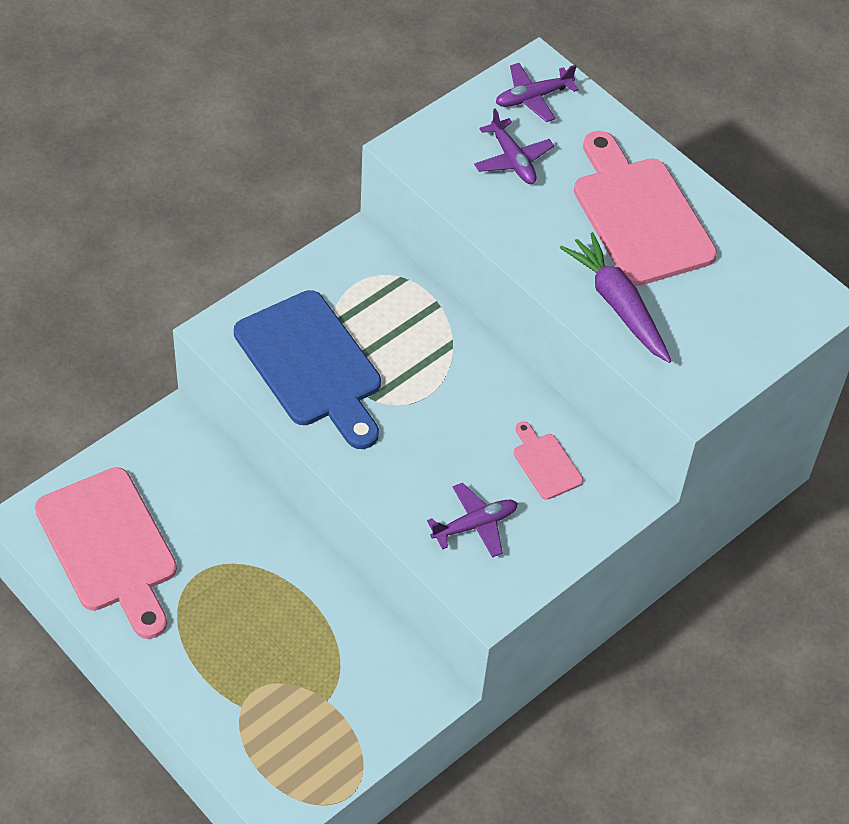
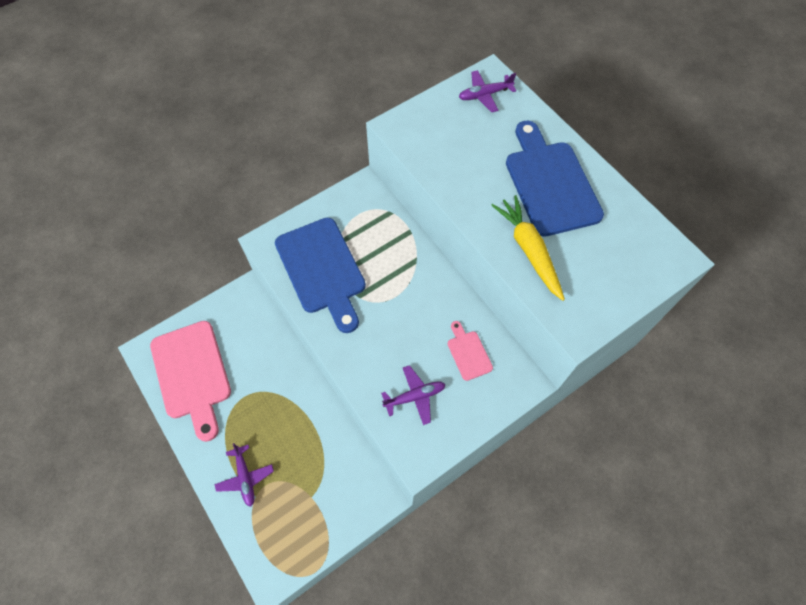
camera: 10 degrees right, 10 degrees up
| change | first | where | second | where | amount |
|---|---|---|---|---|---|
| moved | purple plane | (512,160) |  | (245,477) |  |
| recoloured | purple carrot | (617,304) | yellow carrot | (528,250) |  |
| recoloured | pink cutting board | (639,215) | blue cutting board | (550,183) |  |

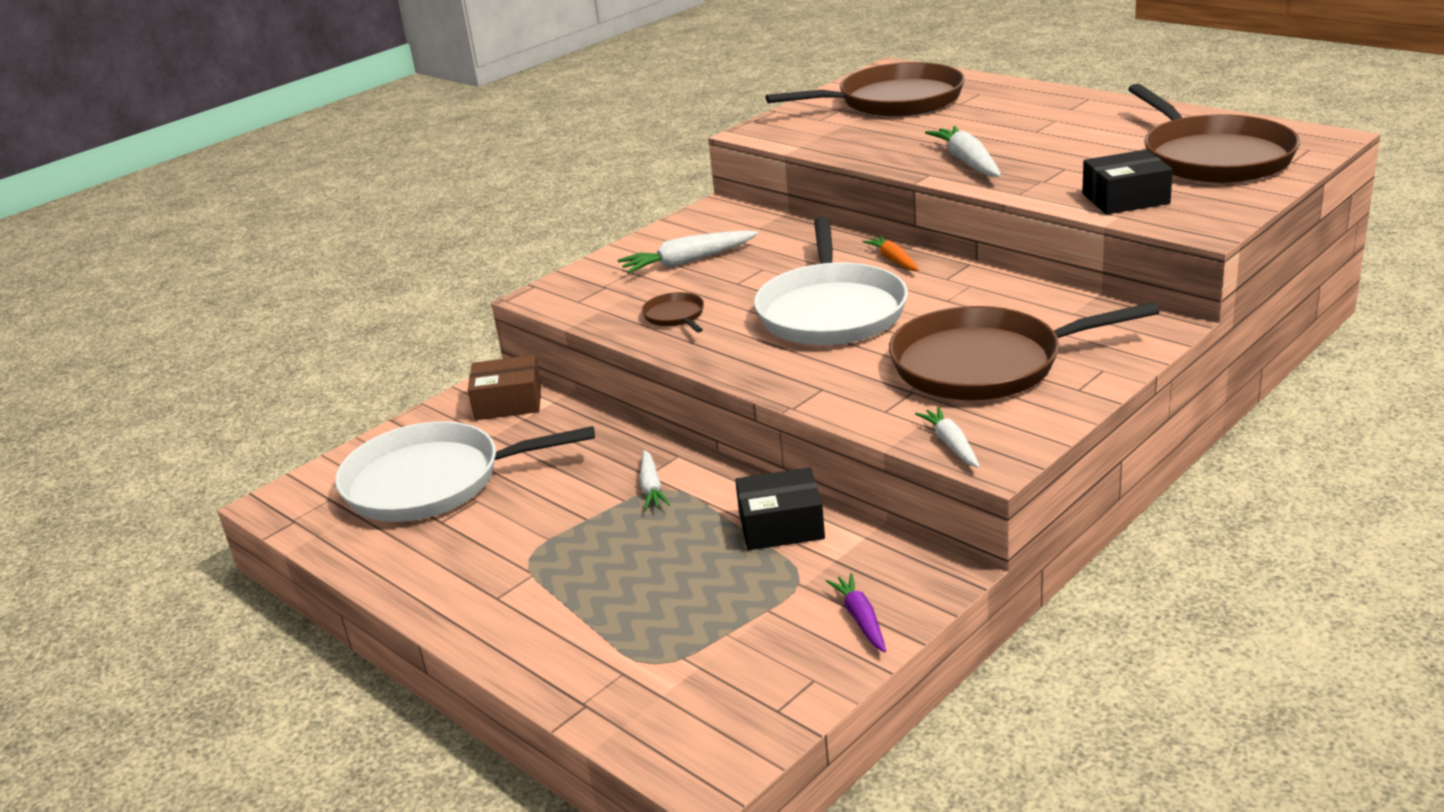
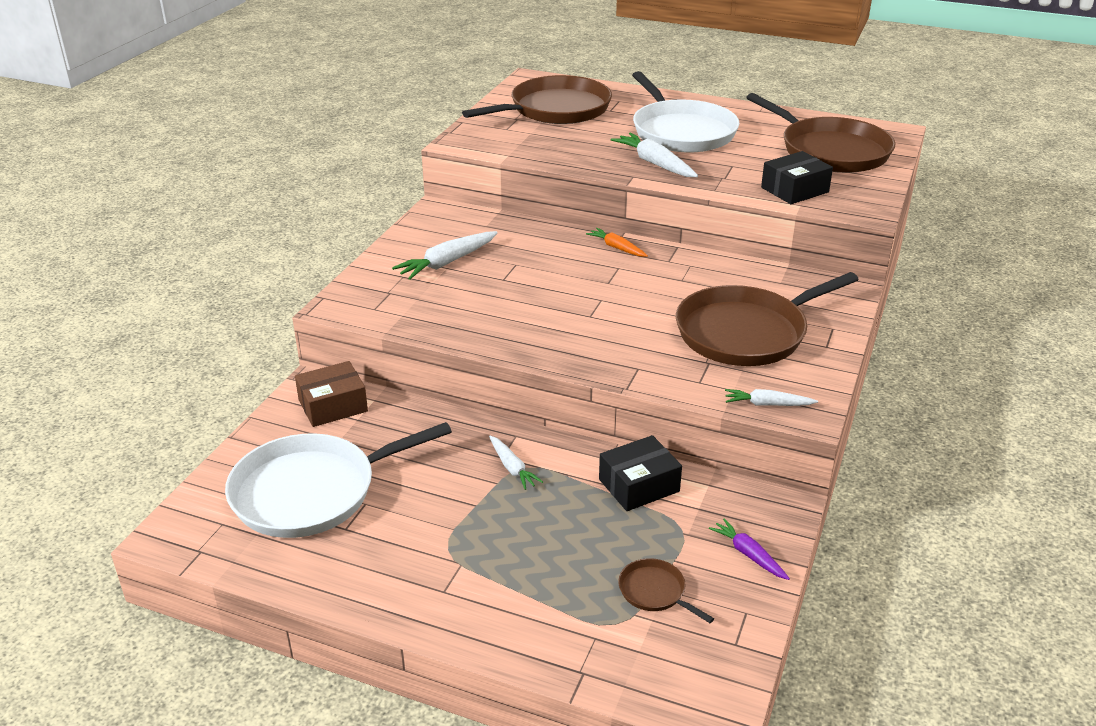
camera: 25 degrees left, 5 degrees up
| change | first | where | second | where | amount |
|---|---|---|---|---|---|
| moved | brown pan | (675,316) |  | (655,592) |  |
| moved | white pan | (831,311) |  | (681,131) |  |
| turned | white carrot | (951,444) |  | (767,404) | 45 degrees counterclockwise |

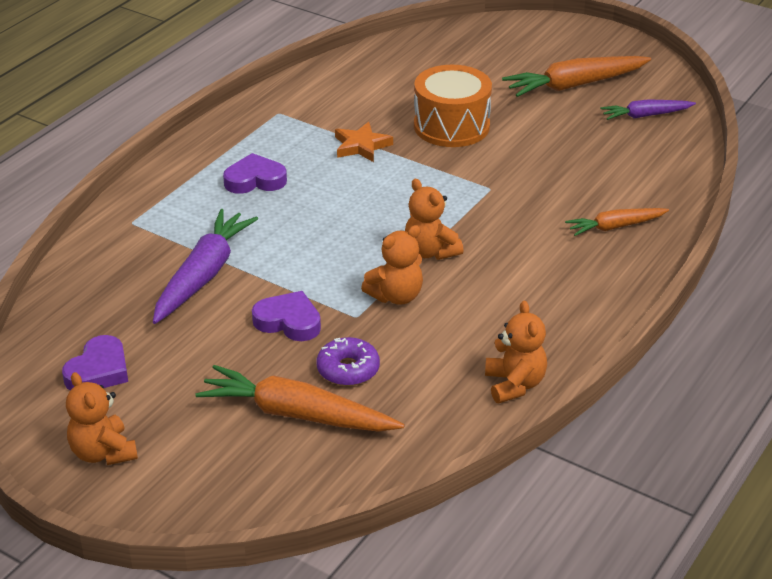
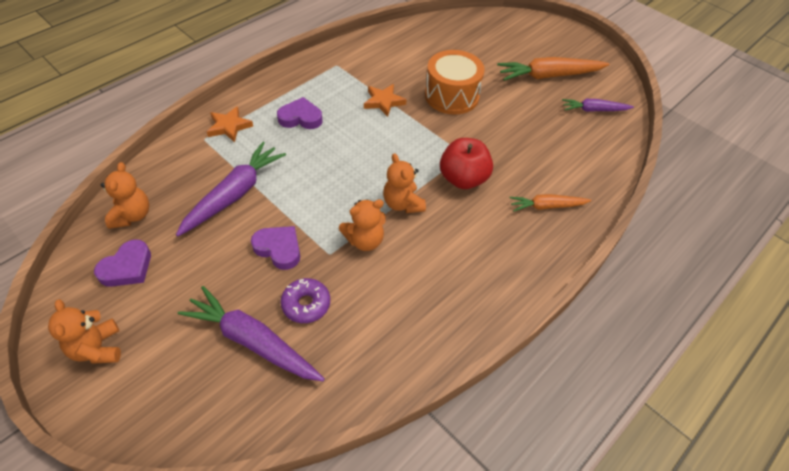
camera: 10 degrees right, 15 degrees up
| change | first | where | second | where | amount |
|---|---|---|---|---|---|
| added |  |  | orange star | (229,126) |  |
| added |  |  | red apple | (463,179) |  |
| moved | orange teddy bear | (514,384) |  | (132,215) |  |
| recoloured | orange carrot | (297,414) | purple carrot | (253,341) |  |

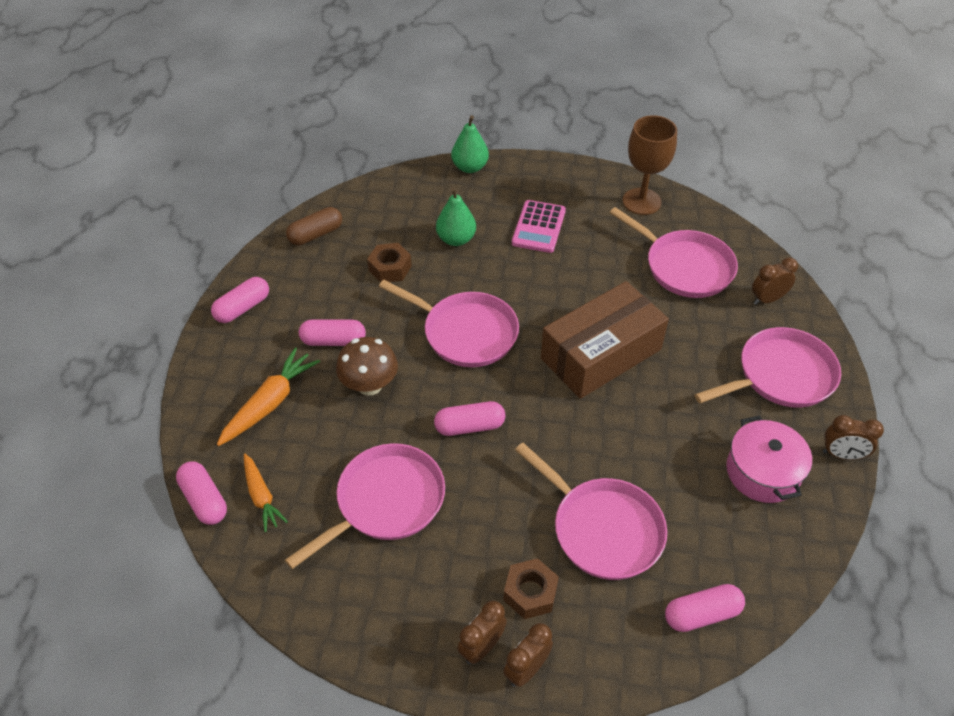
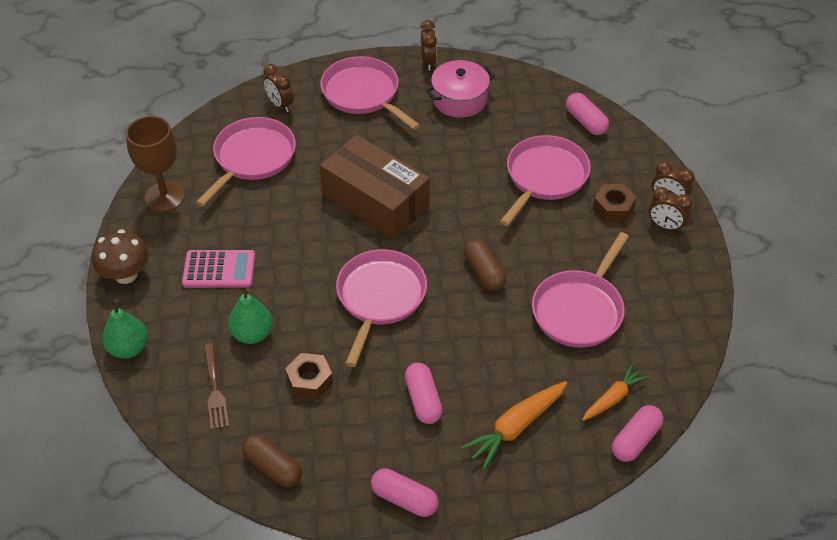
camera: 105 degrees left, 0 degrees up
| change | first | where | second | where | amount |
|---|---|---|---|---|---|
| added |  |  | brown fork | (215,389) |  |
| moved | brown mushroom | (369,385) |  | (126,274) |  |
| recoloured | pink capsule | (469,426) | brown capsule | (484,272) |  |
| turned | orange carrot | (270,403) |  | (515,427) | 60 degrees counterclockwise |
| turned | pink pan | (385,502) |  | (579,310) | 90 degrees counterclockwise |

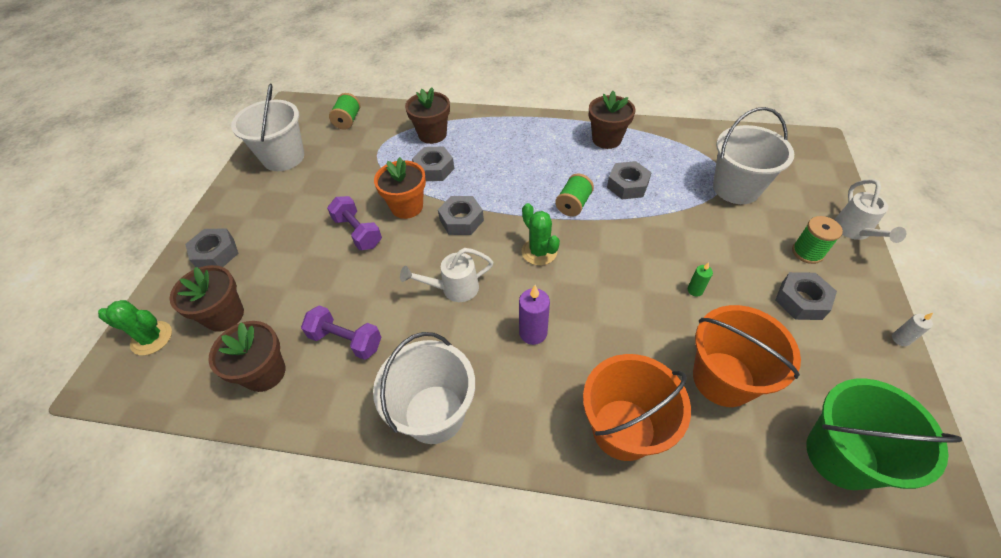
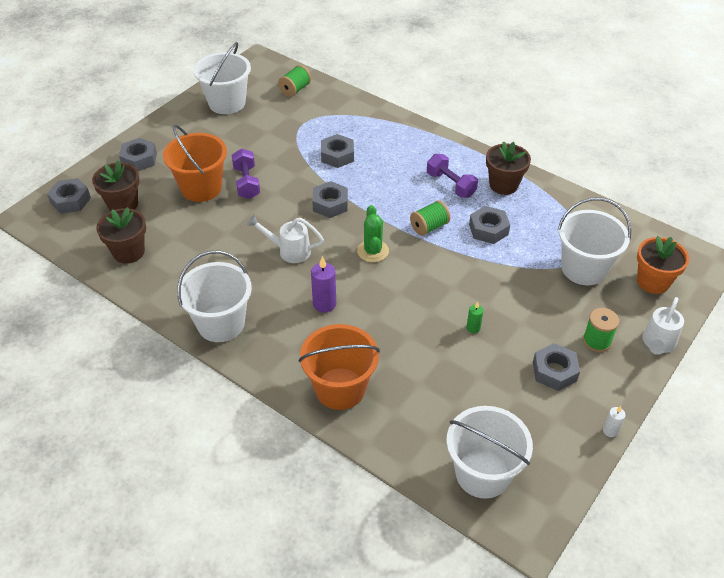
camera: 25 degrees right, 5 degrees down
| change | first | where | second | where | amount |
|---|---|---|---|---|---|
| removed | brown flower pot | (432,134) |  |  |  |
| moved | purple dumbbell | (346,340) |  | (450,185) |  |
| moved | orange flower pot | (407,207) |  | (653,282) |  |
| moved | orange bucket | (723,379) |  | (201,188) |  |
| replaced | green cactus | (151,338) | grey nut | (70,200) |  |
| recoloured | green bucket | (841,455) | white bucket | (482,473) |  |

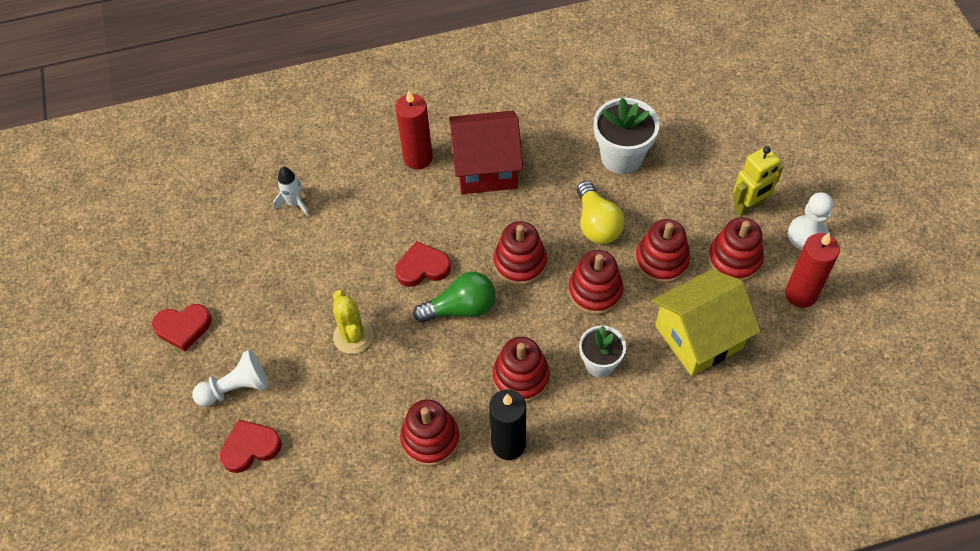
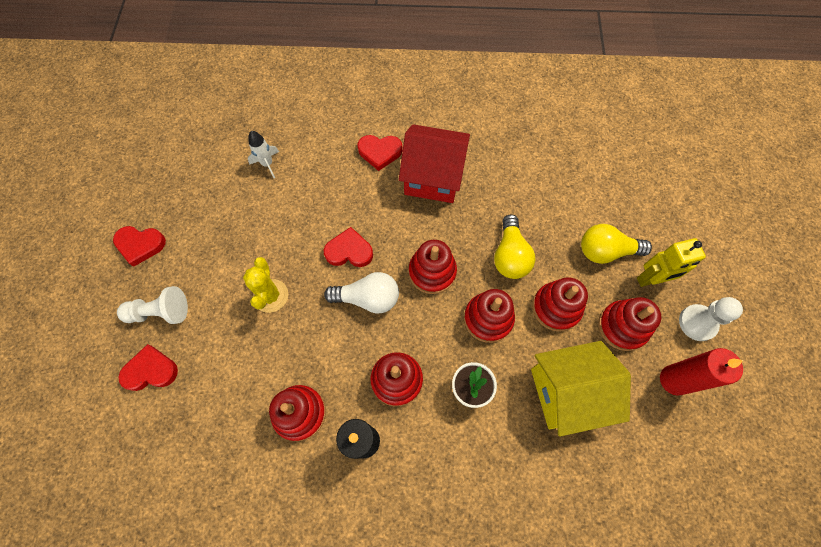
camera: 15 degrees right, 10 degrees up
| change | first | where | second | where | amount |
|---|---|---|---|---|---|
| removed | white flower pot | (621,157) |  |  |  |
| added |  |  | yellow light bulb | (605,251) |  |
| replaced | red candle | (418,158) | red heart | (380,152) |  |
| recoloured | green light bulb | (461,308) | white light bulb | (368,298) |  |

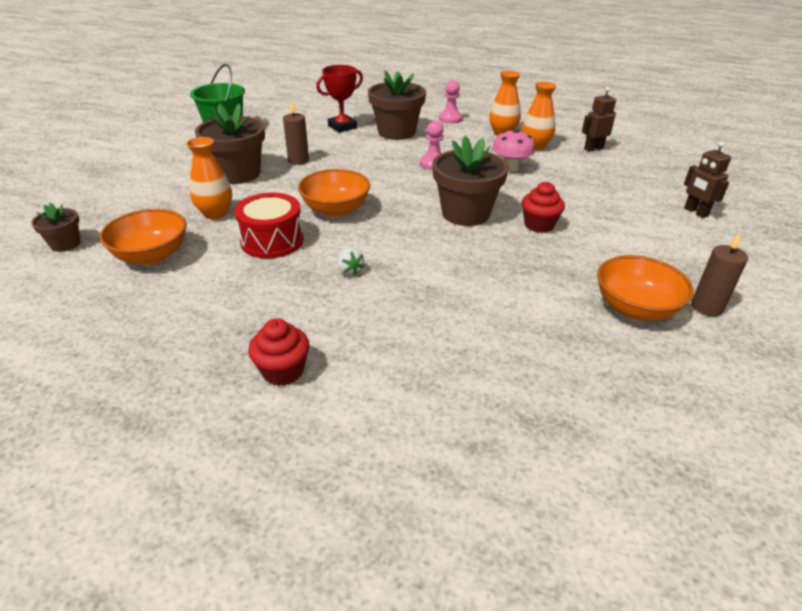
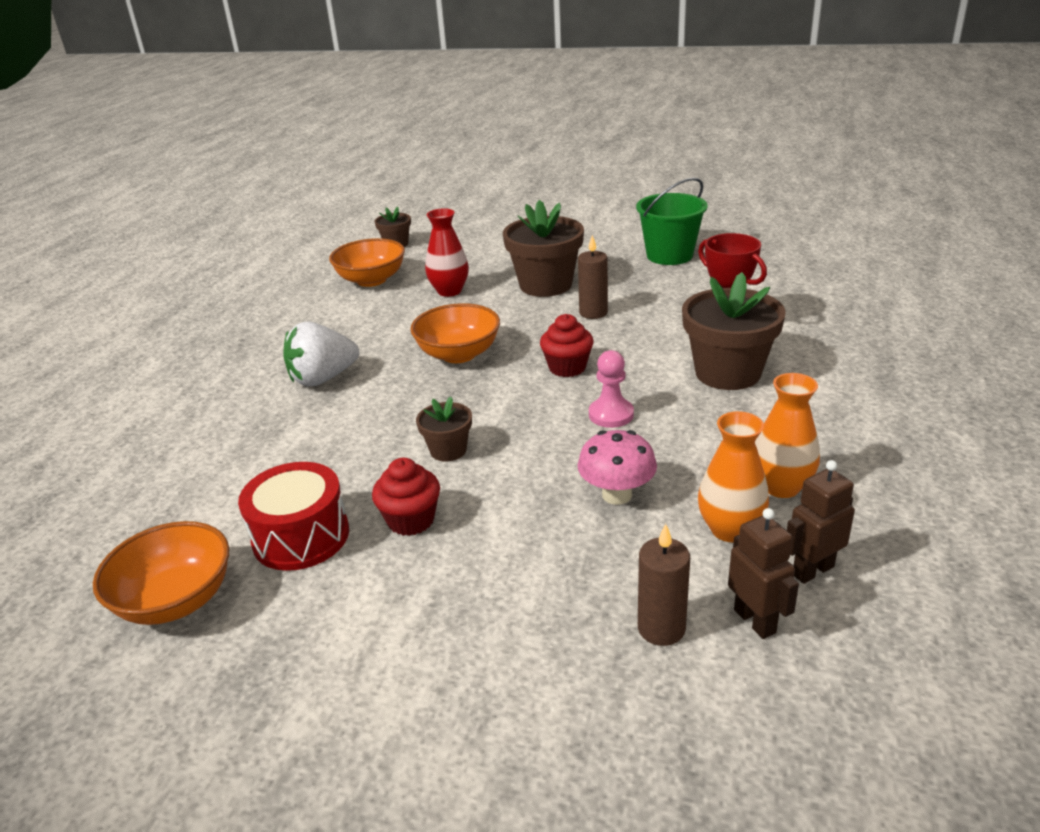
camera: 90 degrees right, 5 degrees down
| change | first | where | second | where | amount |
|---|---|---|---|---|---|
| removed | pink pawn | (450,119) |  |  |  |
| moved | red drum | (272,241) |  | (301,536) |  |
| moved | red cupcake | (283,371) |  | (567,367) |  |
| moved | brown robot | (695,212) |  | (812,570) |  |
| moved | brown candle | (706,307) |  | (661,628) |  |
| recoloured | orange vase | (215,213) | red vase | (449,291) |  |
| resized | white strawberry | (350,270) |  | (323,378) | x2.10 |
| resized | brown flower pot | (465,213) |  | (448,450) | x0.52 |

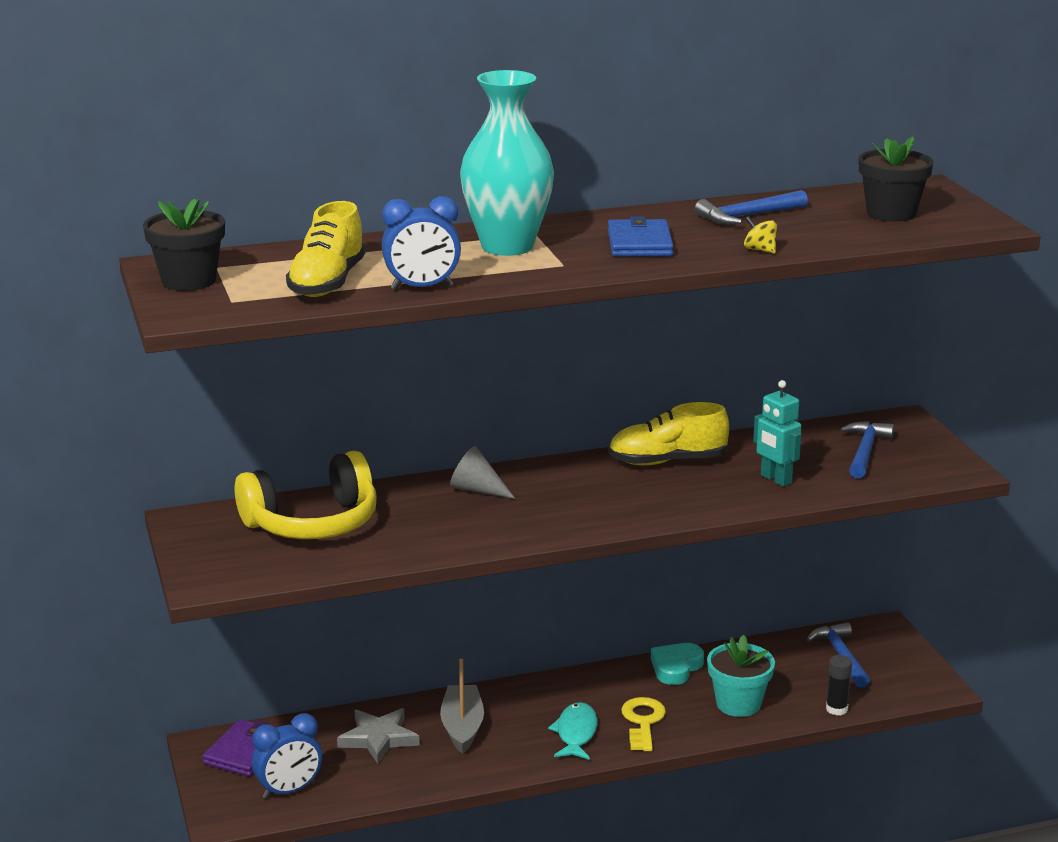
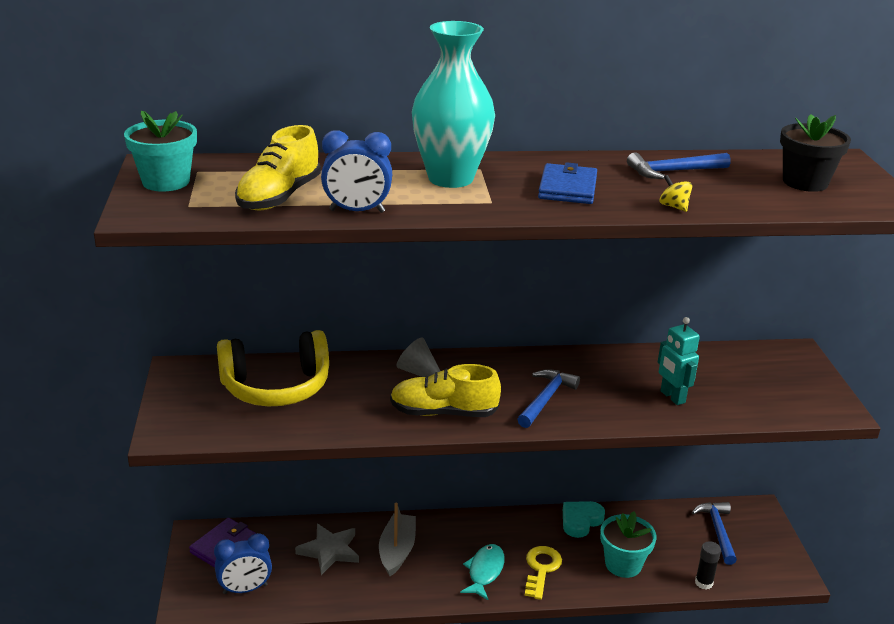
camera: 10 degrees right, 5 degrees up
| change | first | where | second | where | amount |
|---|---|---|---|---|---|
| moved | yellow shoe | (667,461) |  | (443,412) |  |
| moved | blue hammer | (865,451) |  | (545,399) |  |
| recoloured | black flower pot | (188,281) | turquoise flower pot | (166,182) |  |

